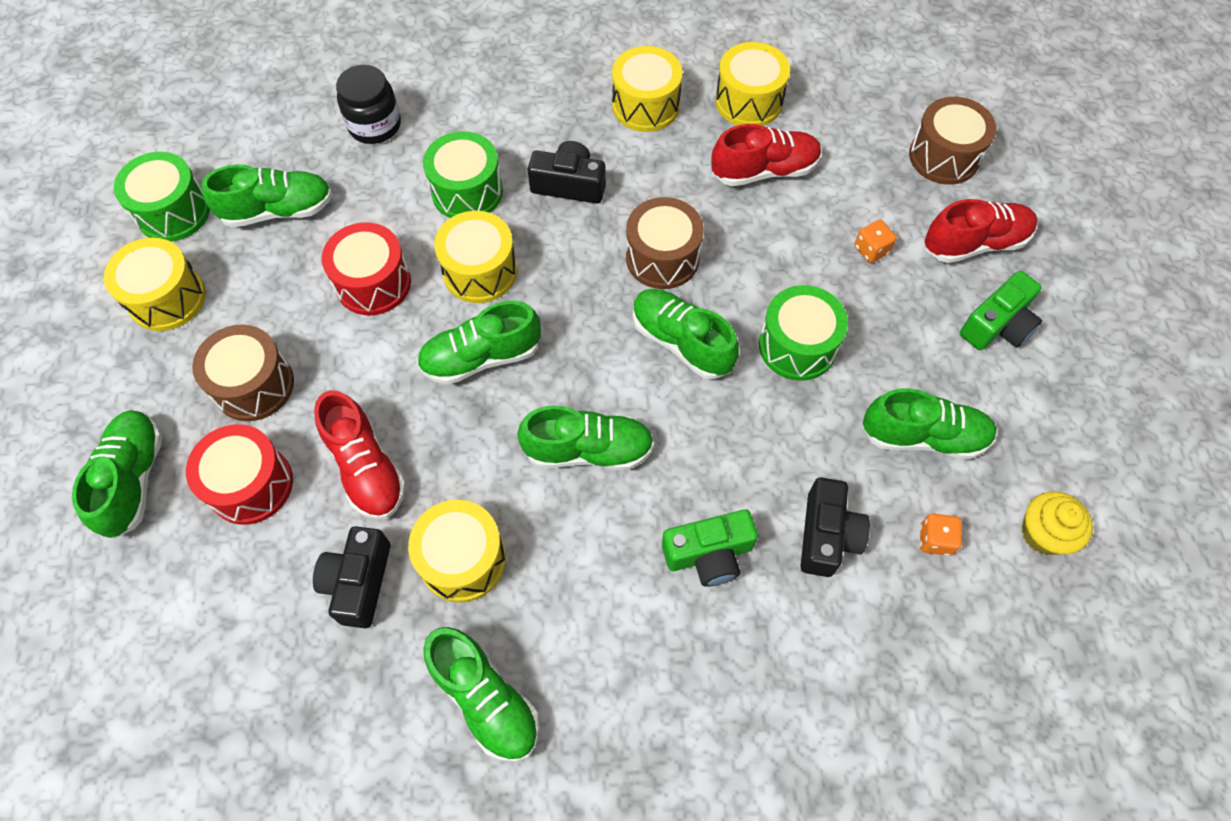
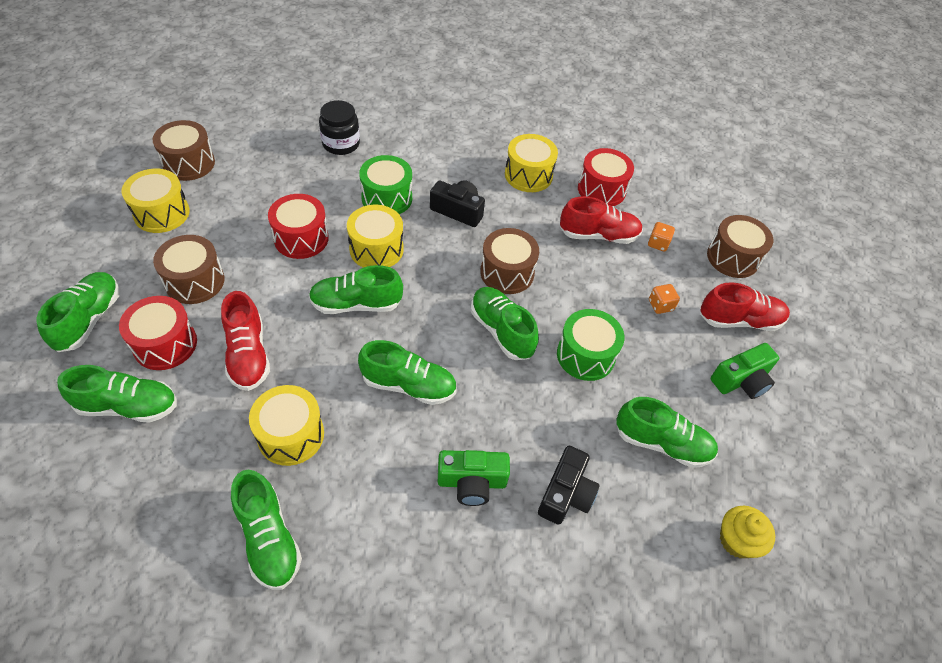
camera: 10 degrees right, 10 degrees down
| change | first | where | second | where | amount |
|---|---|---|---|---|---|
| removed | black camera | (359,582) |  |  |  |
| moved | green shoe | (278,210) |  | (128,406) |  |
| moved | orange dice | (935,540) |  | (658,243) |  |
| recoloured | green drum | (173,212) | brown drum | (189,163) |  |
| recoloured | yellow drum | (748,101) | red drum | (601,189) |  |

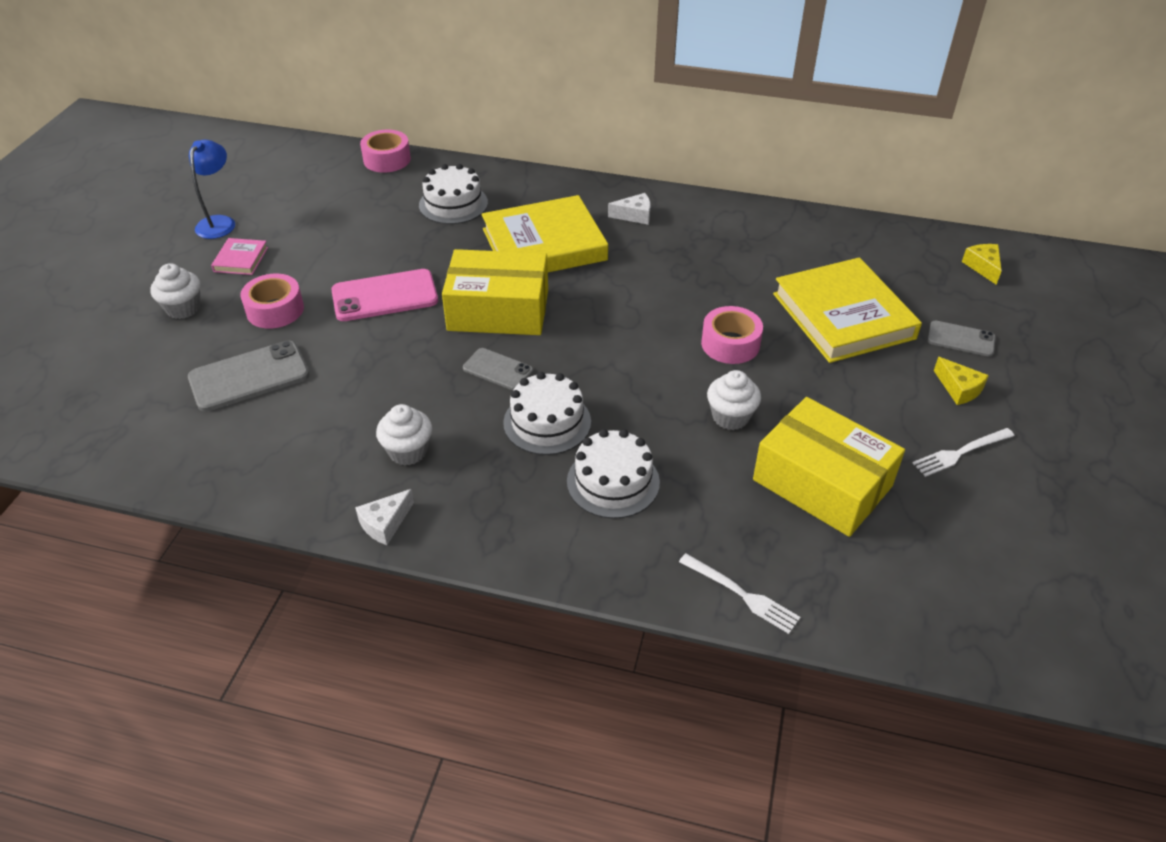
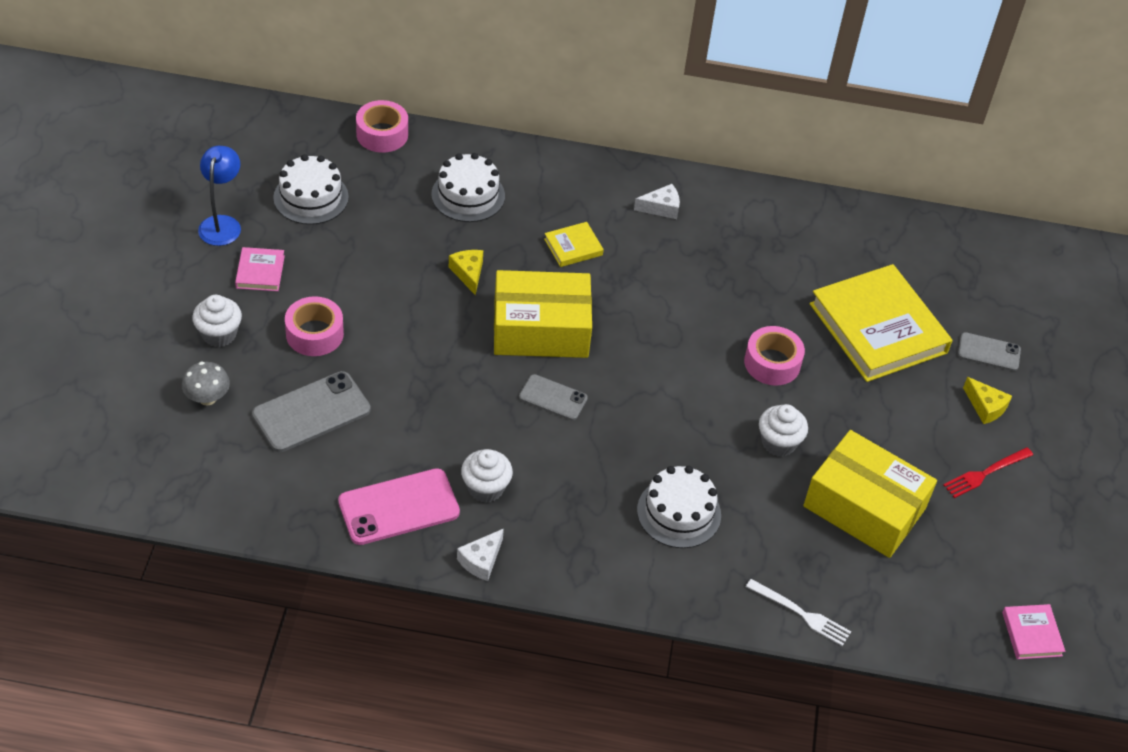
camera: 10 degrees left, 5 degrees up
| change | first | where | second | where | amount |
|---|---|---|---|---|---|
| added |  |  | grey mushroom | (207,398) |  |
| added |  |  | pink book | (1032,634) |  |
| moved | pink phone | (385,296) |  | (399,507) |  |
| moved | white cake | (547,422) |  | (311,197) |  |
| moved | yellow cheese | (983,267) |  | (468,273) |  |
| recoloured | white fork | (960,453) | red fork | (985,473) |  |
| resized | yellow book | (544,244) |  | (573,247) | x0.44 |

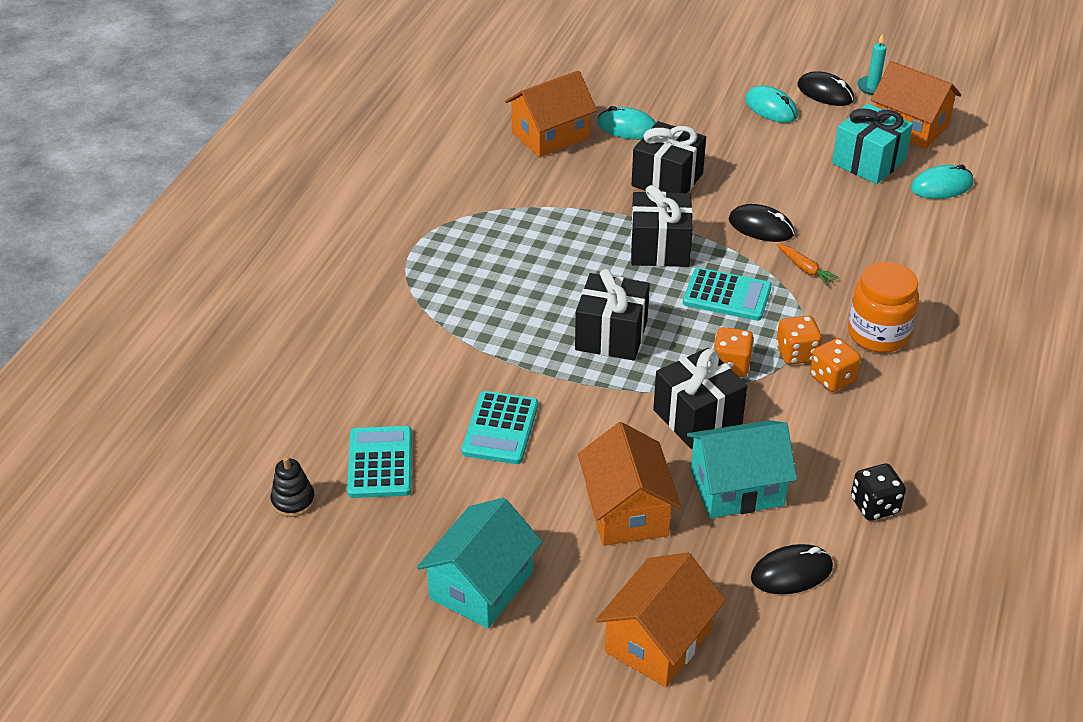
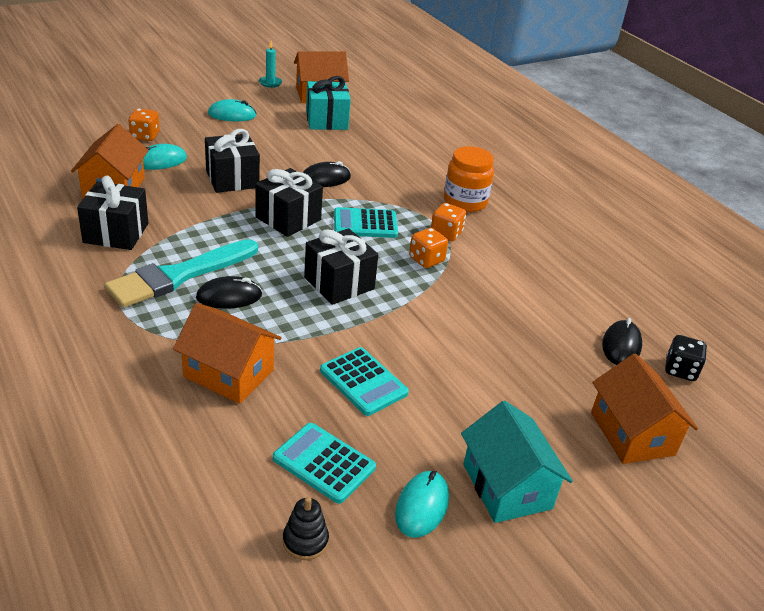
camera: 55 degrees left, 5 degrees down
| change | first | where | second | where | amount |
|---|---|---|---|---|---|
| removed | turquoise house | (736,488) |  |  |  |
| removed | orange carrot | (805,269) |  |  |  |
| added |  |  | turquoise brush | (179,276) |  |
| moved | orange house | (626,511) |  | (228,373) |  |
| moved | black gift | (697,417) |  | (116,233) |  |
| moved | black mouse | (825,93) |  | (229,296) |  |
| moved | orange dice | (832,378) |  | (145,136) |  |
| moved | black dice | (874,506) |  | (680,370) |  |
| moved | turquoise mouse | (941,186) |  | (422,506) |  |
| turned | turquoise calculator | (727,295) |  | (365,224) | 150 degrees counterclockwise |

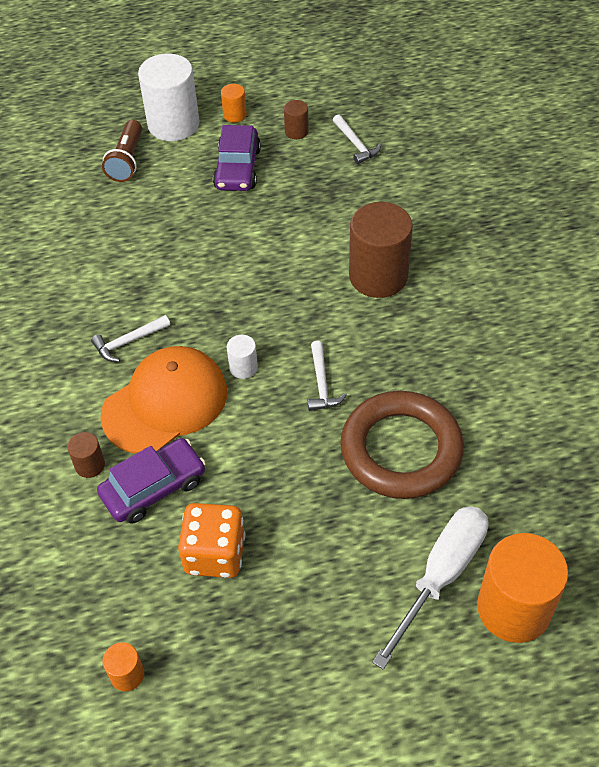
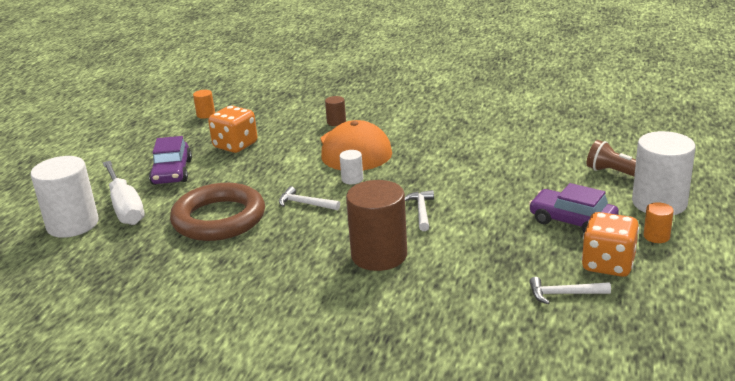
camera: 120 degrees right, 25 degrees down
| change | first | where | second | where | amount |
|---|---|---|---|---|---|
| moved | white hammer | (128,342) |  | (421,211) |  |
| moved | purple car | (153,487) |  | (172,172) |  |
| replaced | brown cylinder | (296,131) | orange dice | (608,264) |  |
| recoloured | orange cylinder | (513,608) | white cylinder | (72,224) |  |

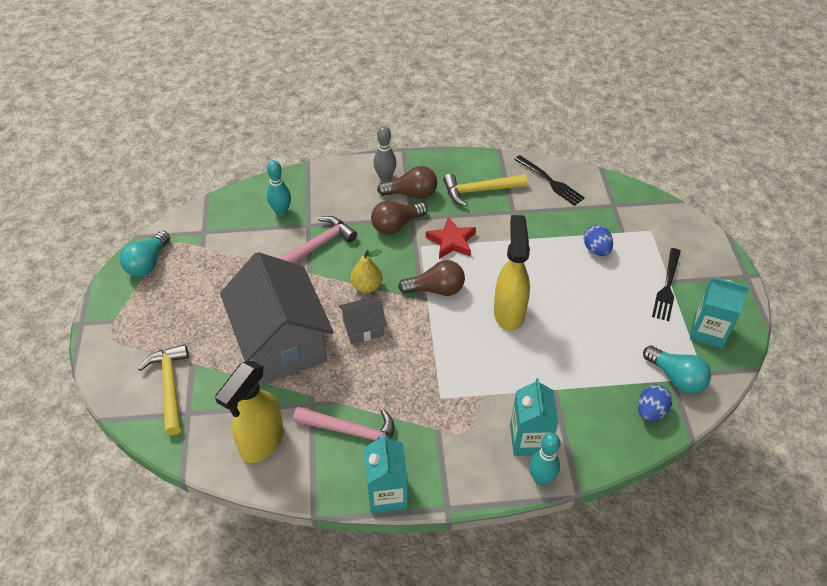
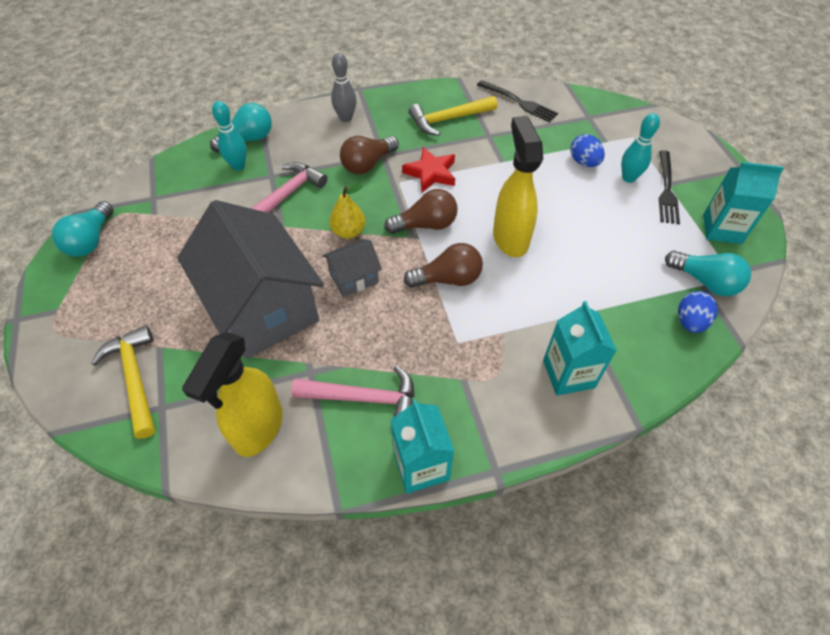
camera: 10 degrees left, 5 degrees up
| change | first | where | second | where | amount |
|---|---|---|---|---|---|
| added |  |  | turquoise light bulb | (248,139) |  |
| moved | brown light bulb | (411,194) |  | (448,279) |  |
| moved | turquoise bowling pin | (541,478) |  | (628,178) |  |

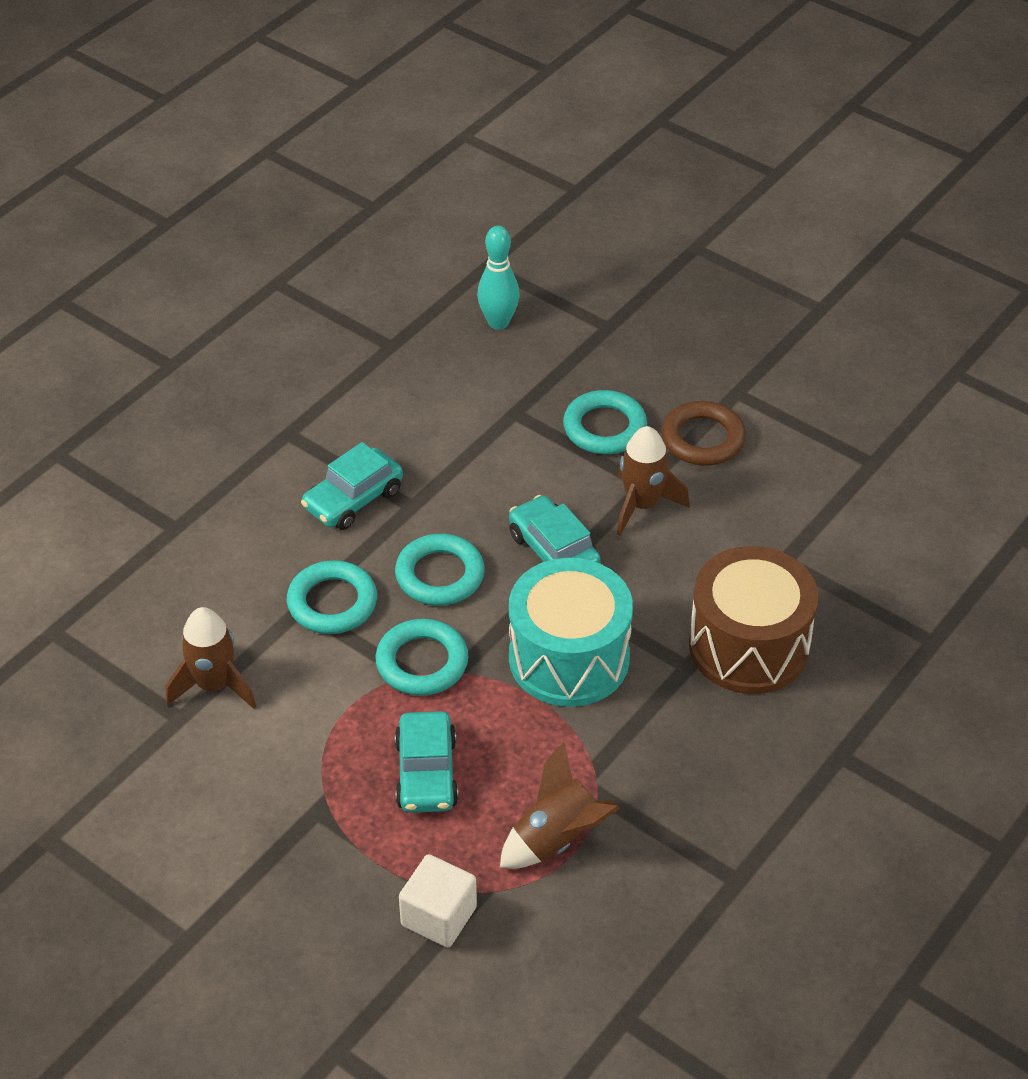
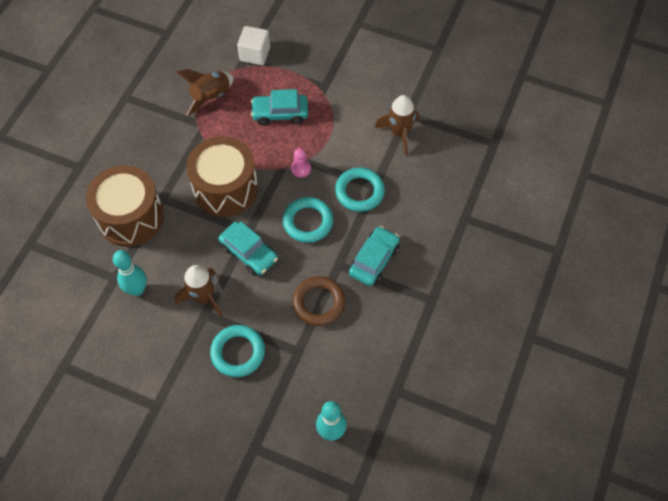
camera: 165 degrees right, 15 degrees up
| change | first | where | second | where | amount |
|---|---|---|---|---|---|
| added |  |  | turquoise bowling pin | (137,289) |  |
| moved | brown ring | (703,439) |  | (319,303) |  |
| replaced | turquoise ring | (422,662) | pink pawn | (300,169) |  |
| recoloured | turquoise drum | (569,658) | brown drum | (225,188) |  |
| turned | turquoise car | (426,773) |  | (280,113) | 75 degrees counterclockwise |

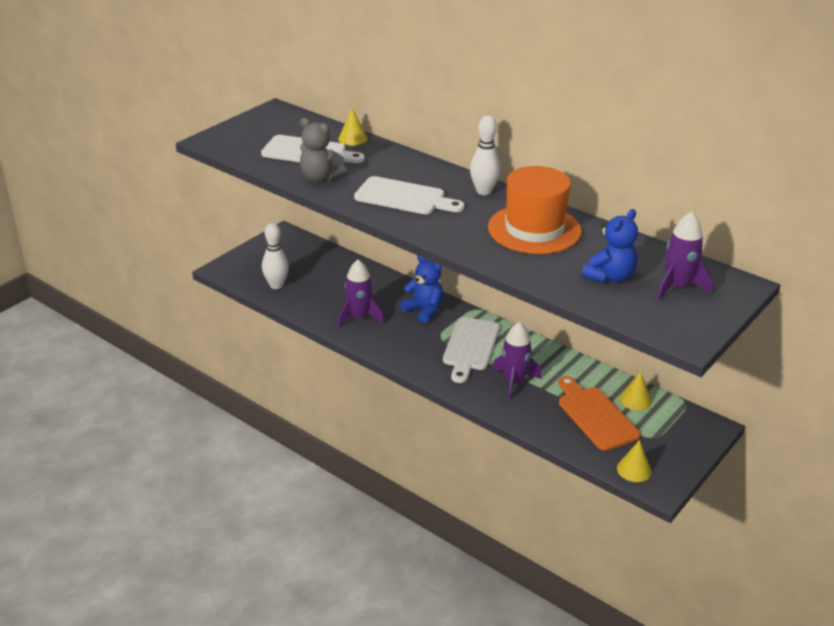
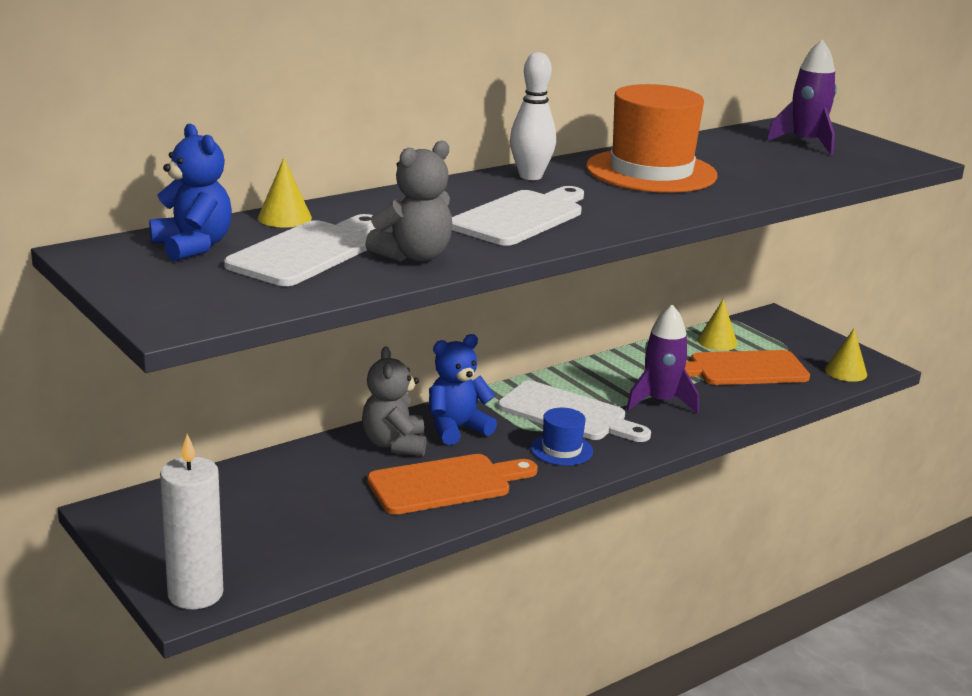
camera: 75 degrees left, 10 degrees down
| change | first | where | second | where | amount |
|---|---|---|---|---|---|
| removed | white bowling pin | (276,285) |  |  |  |
| added |  |  | white candle | (195,594) |  |
| added |  |  | grey teddy bear | (394,444) |  |
| added |  |  | blue hat | (561,450) |  |
| moved | blue teddy bear | (610,277) |  | (193,246) |  |
| replaced | purple rocket | (359,317) | orange cutting board | (446,484) |  |

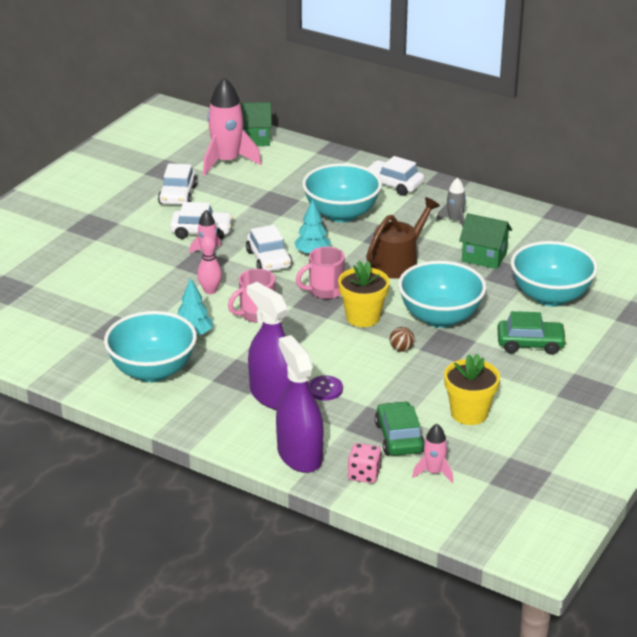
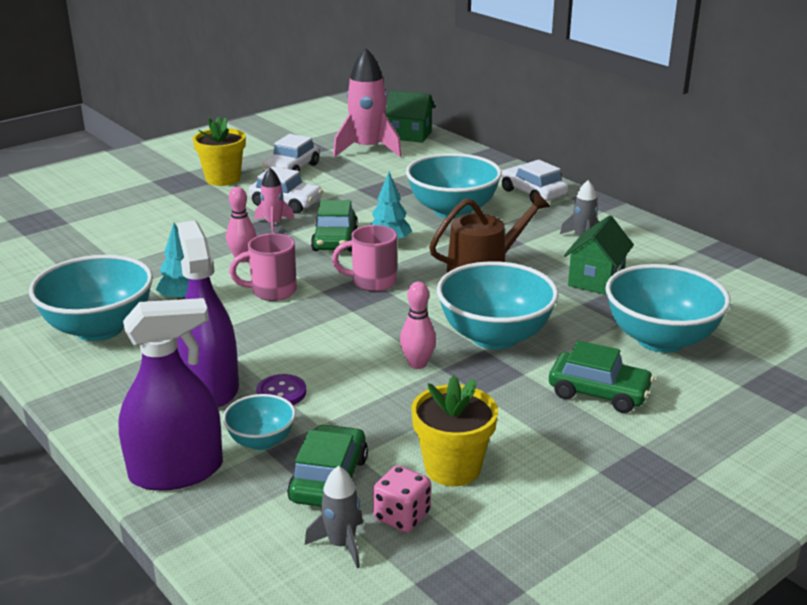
camera: 20 degrees right, 5 degrees down
| change | first | where | second | where | amount |
|---|---|---|---|---|---|
| added |  |  | turquoise bowl | (261,441) |  |
| moved | yellow flower pot | (363,317) |  | (223,179) |  |
| moved | pink dice | (364,474) |  | (402,516) |  |
| replaced | brown ball | (401,349) | pink bowling pin | (417,364) |  |
| recoloured | white car | (269,259) | green car | (335,240) |  |
| recoloured | pink rocket | (434,472) | grey rocket | (341,544) |  |
| turned | purple spray bottle | (299,455) |  | (176,471) | 75 degrees clockwise |
| turned | green house | (484,257) |  | (596,280) | 75 degrees clockwise |

